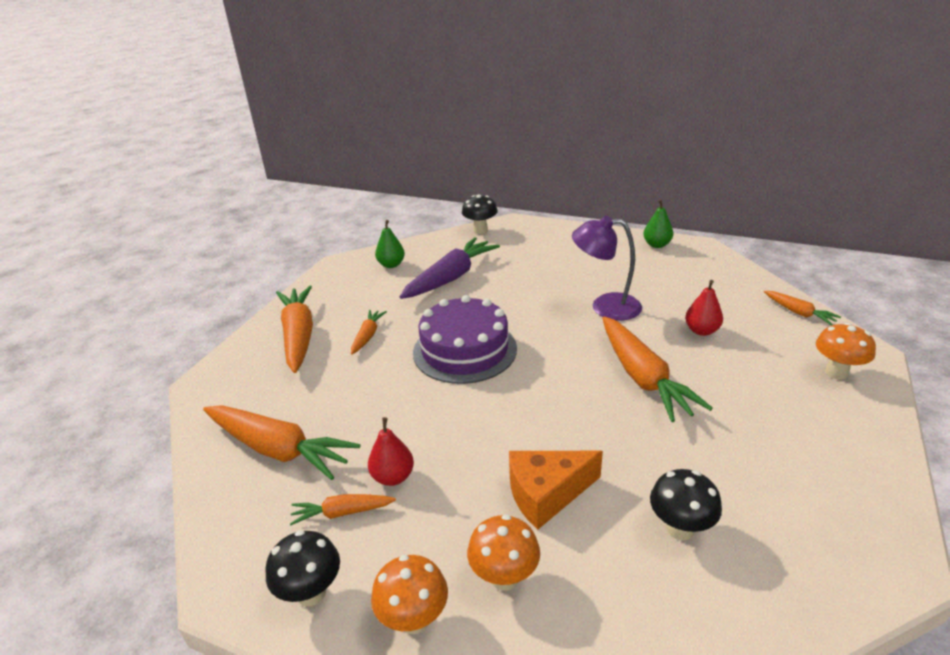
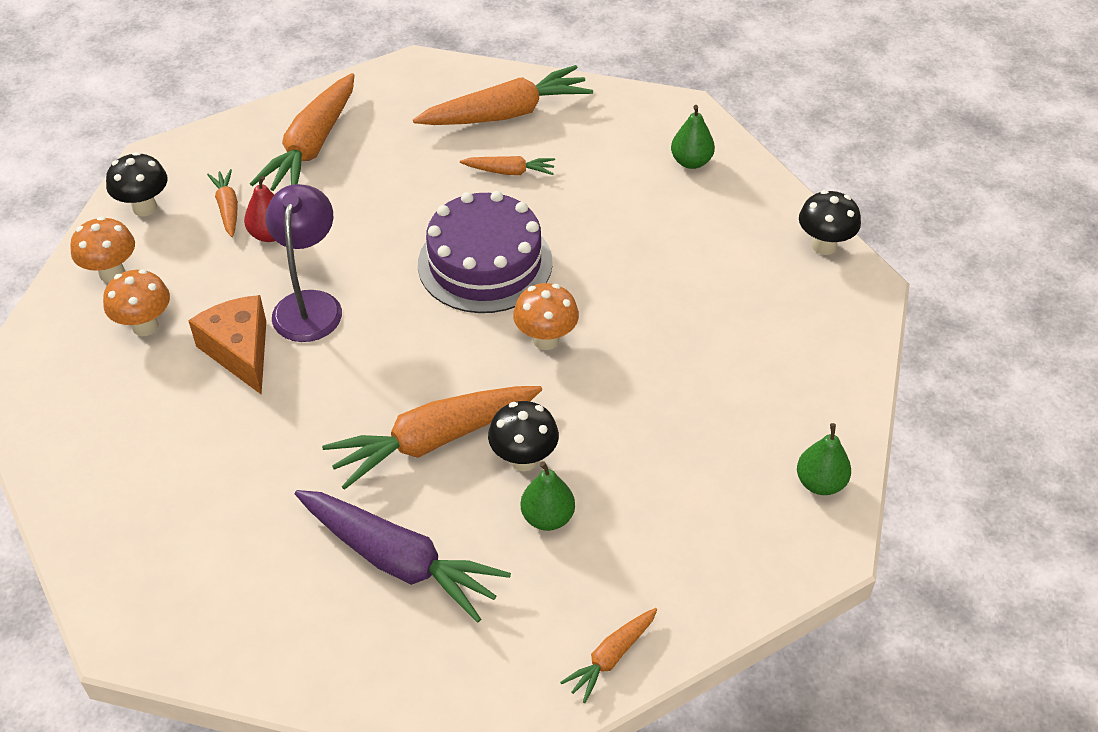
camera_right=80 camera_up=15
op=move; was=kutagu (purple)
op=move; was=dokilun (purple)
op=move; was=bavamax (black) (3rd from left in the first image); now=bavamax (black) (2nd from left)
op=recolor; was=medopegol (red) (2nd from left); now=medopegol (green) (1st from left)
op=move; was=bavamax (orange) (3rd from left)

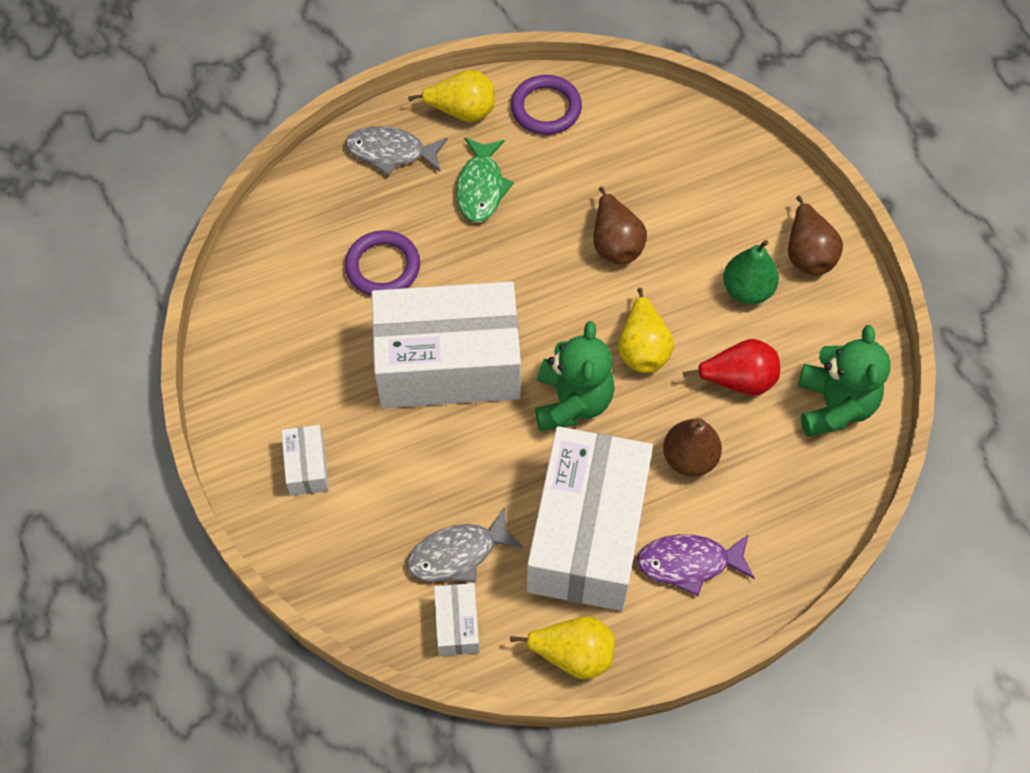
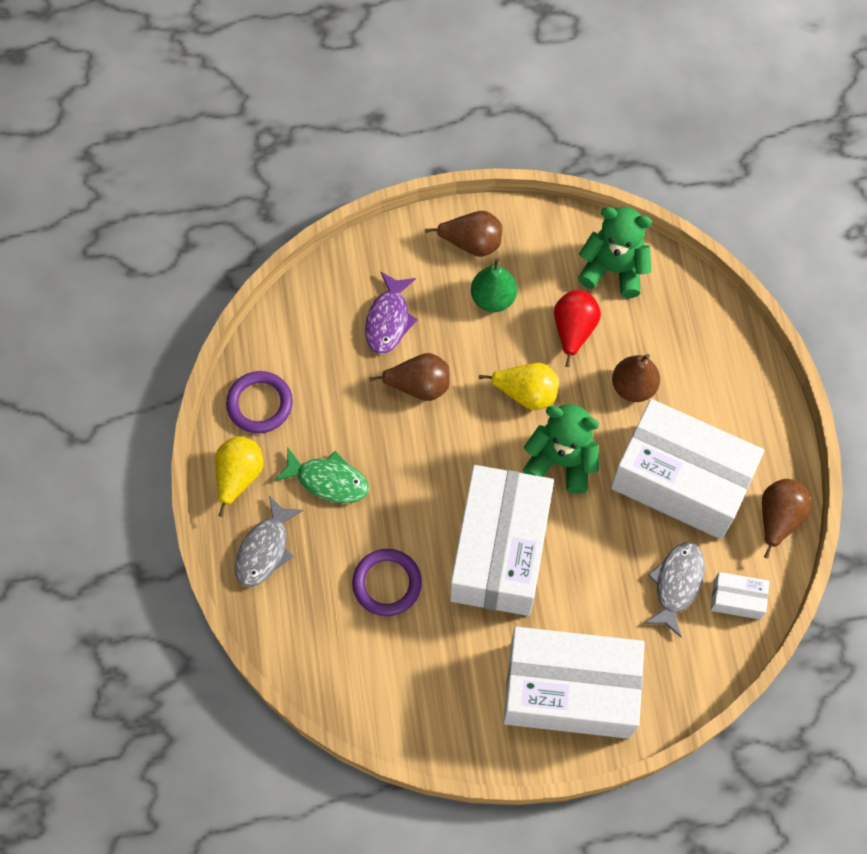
camera_right=-75 camera_up=5
op=resize; was=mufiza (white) (1st from left in the first image); ratio=2.45
op=rotate; was=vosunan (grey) (2nd from left); clockwise=-150
op=recolor; was=medopegol (yellow) (2nd from left); now=medopegol (brown) (4th from left)
op=move; was=vosunan (purple)

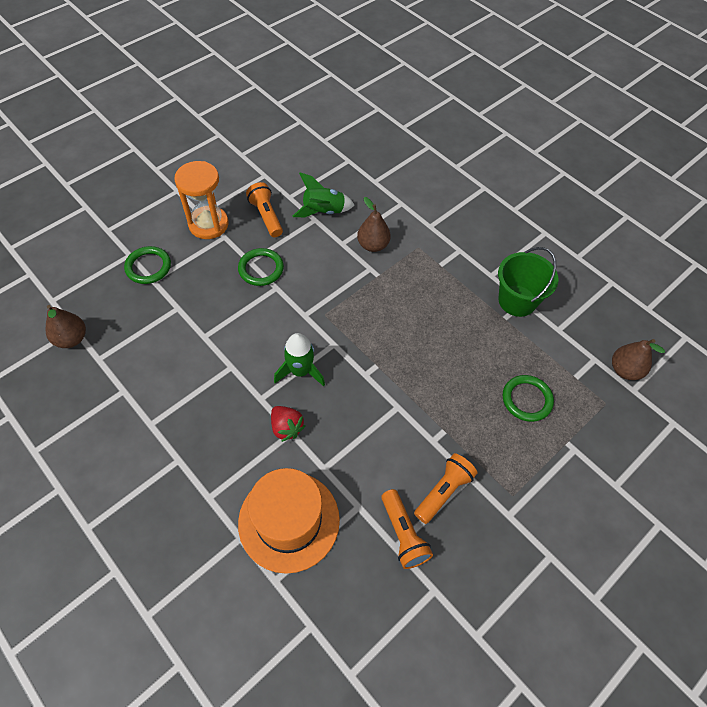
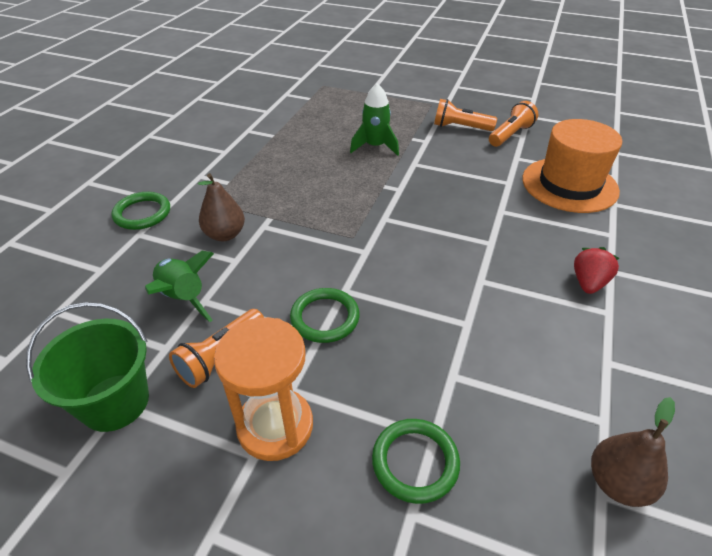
camera_right=-115 camera_up=-15
op=move; was=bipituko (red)
op=move; was=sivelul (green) (1st from left in the first image); now=sivelul (green) (2nd from left)
op=move; was=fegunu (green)
op=move; was=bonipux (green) (3rd from left in the first image); now=bonipux (green) (1st from left)
op=delete; was=medopegol (brown) (3rd from left)

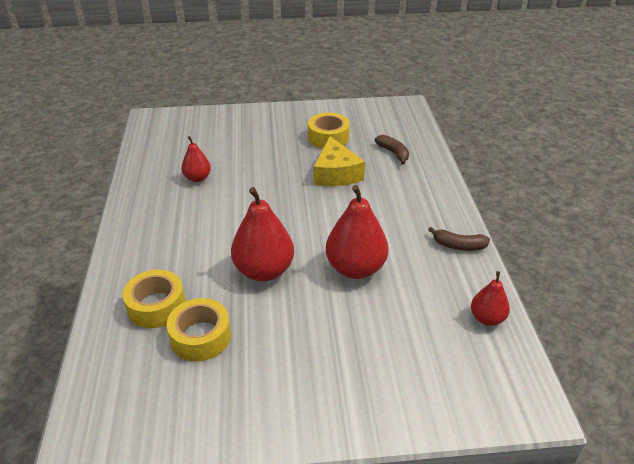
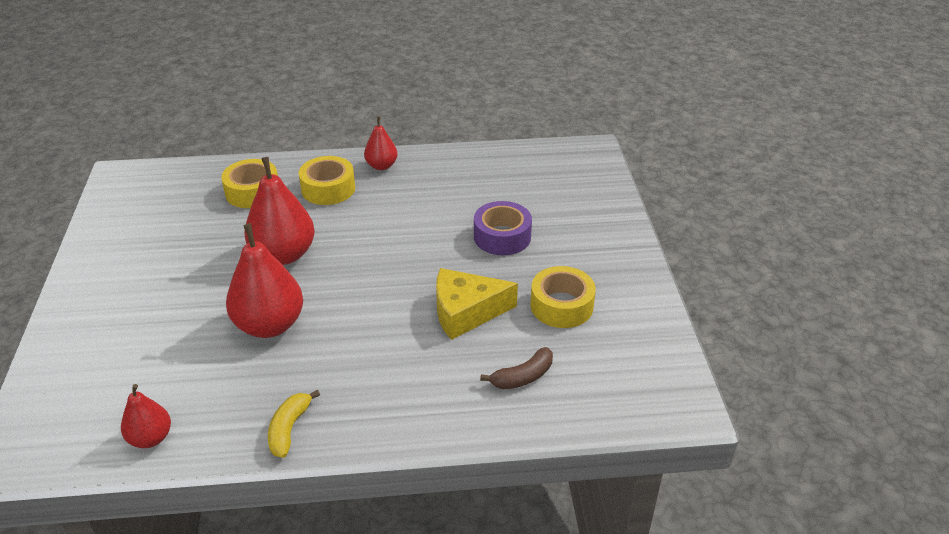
camera_right=90 camera_up=0
op=move; was=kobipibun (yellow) (2nd from left)
op=move; was=medopegol (red) (1st from left in the first image); now=medopegol (red) (4th from left)
op=recolor; was=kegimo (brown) (2nd from left); now=kegimo (yellow)
op=insert; now=kobipibun (purple)

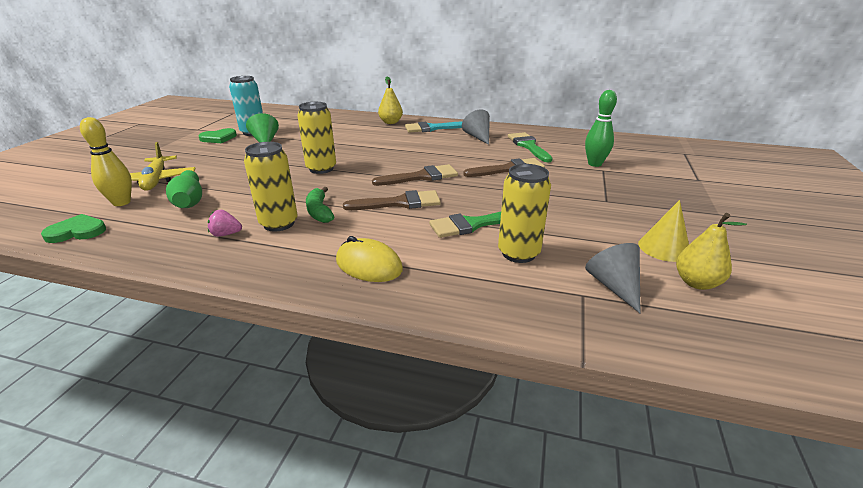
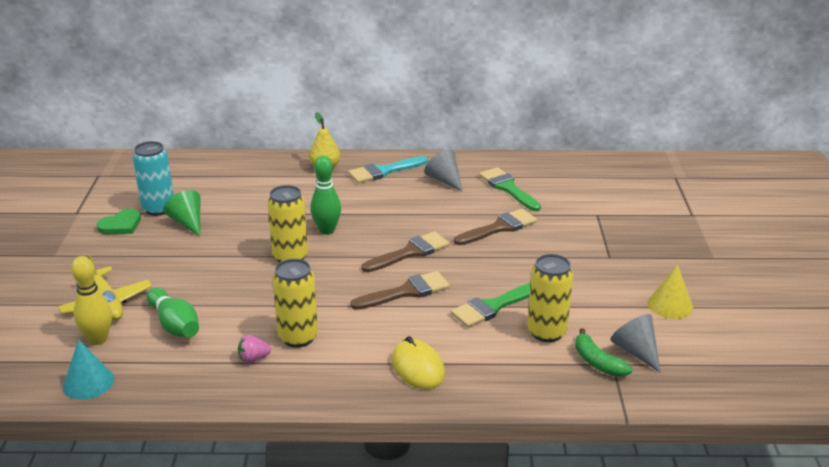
camera_right=-15 camera_up=0
op=replace; was=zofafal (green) (1st from left); now=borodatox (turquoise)
op=move; was=kegimo (green)
op=rotate; was=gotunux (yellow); clockwise=45
op=move; was=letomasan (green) (2nd from left)
op=delete; was=medopegol (yellow) (2nd from left)

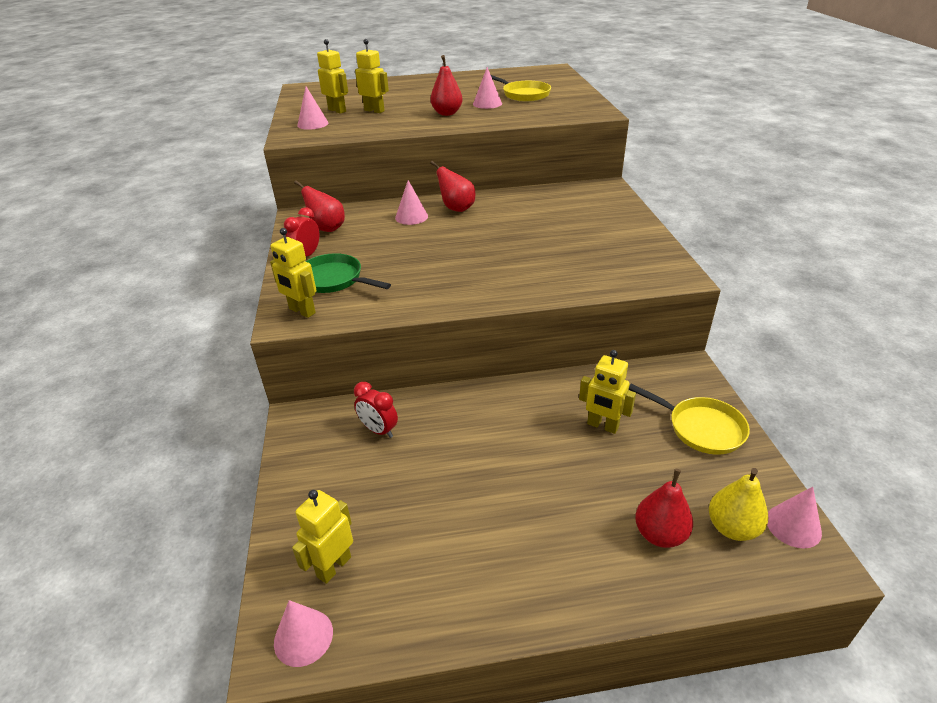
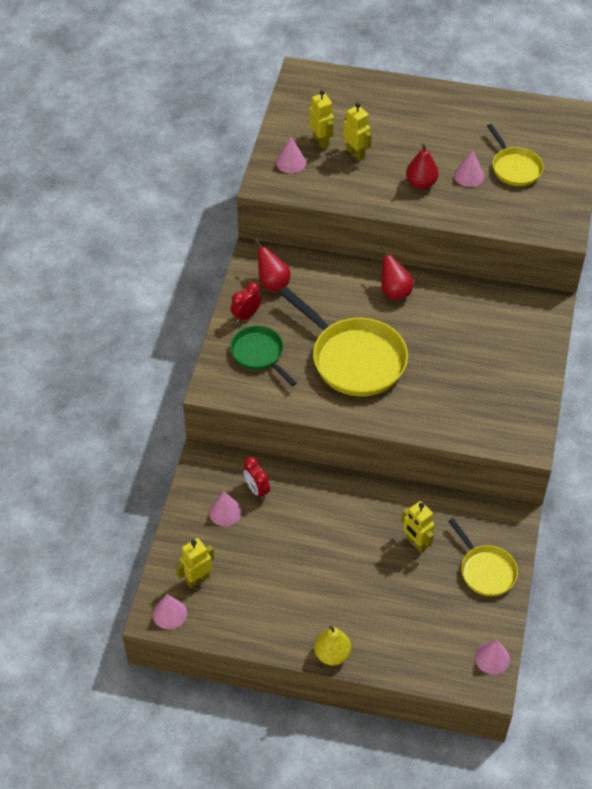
camera_right=20 camera_up=15
op=delete; was=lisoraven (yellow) (1st from left)
op=move; was=borodatox (pink) (3rd from left in the first image); now=borodatox (pink) (2nd from left)
op=delete; was=medopegol (red) (4th from left)
op=move; was=medopegol (yellow)
op=insert; now=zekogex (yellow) (1st from left)

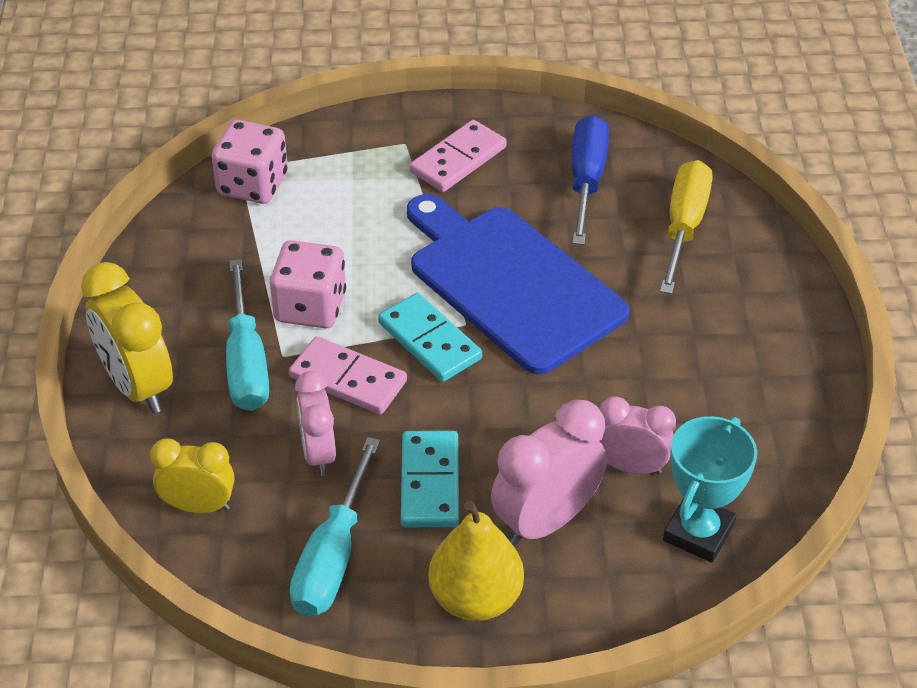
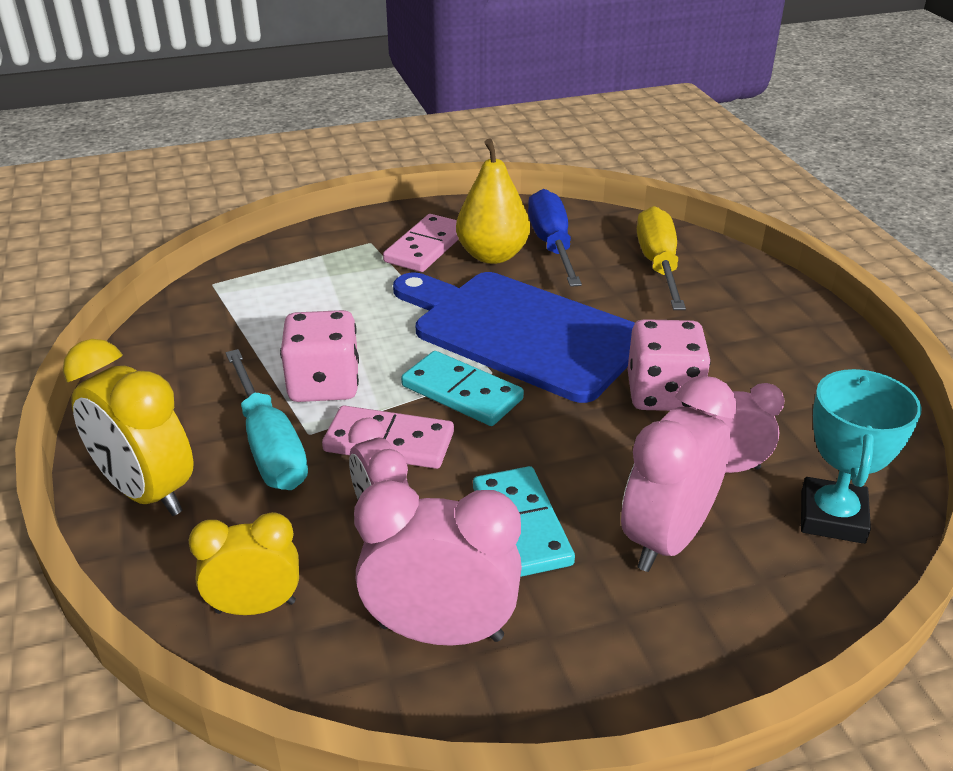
camera_right=-15 camera_up=-10
op=move; was=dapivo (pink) (1st from left in the first image); now=dapivo (pink) (2nd from left)
op=replace; was=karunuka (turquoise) (2nd from left); now=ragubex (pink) (2nd from left)
op=move; was=medopegol (yellow)

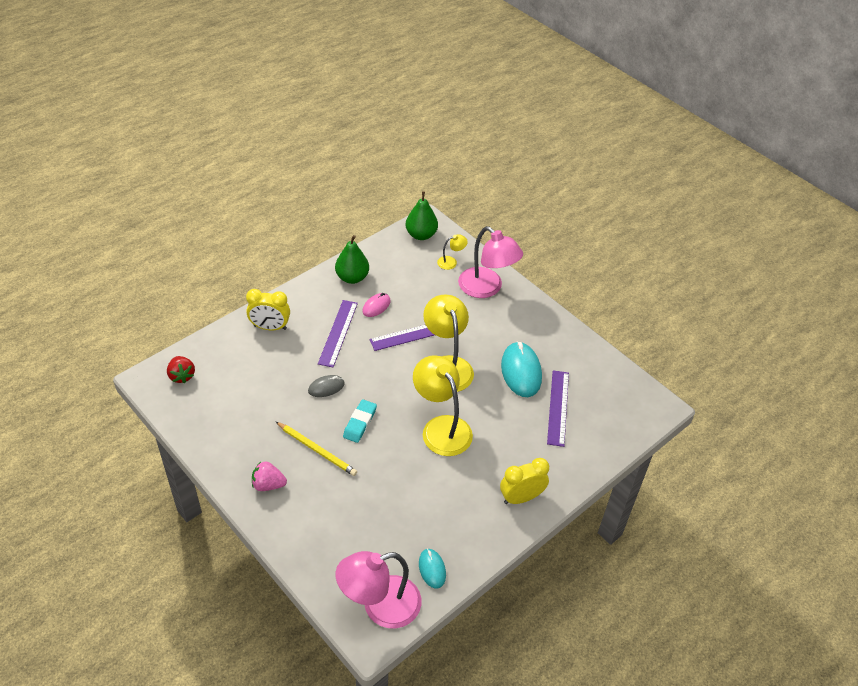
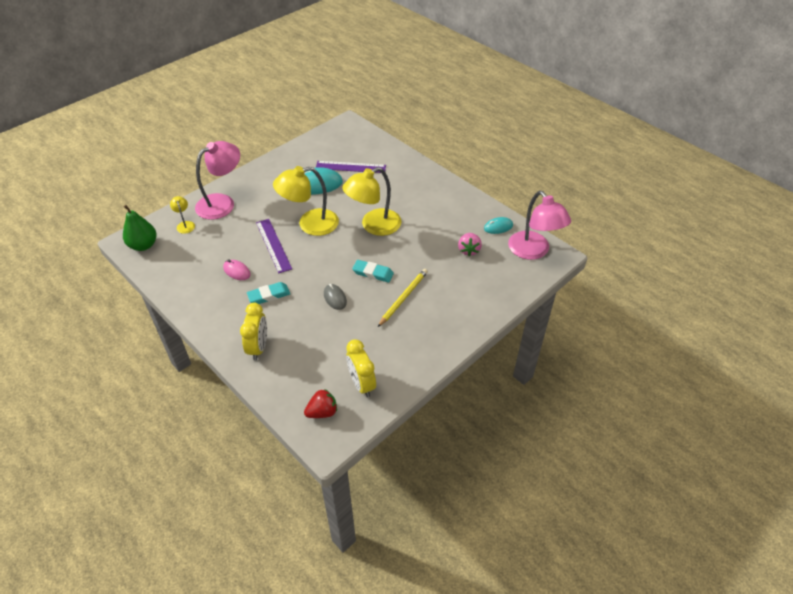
camera_right=-90 camera_up=0
op=move; was=bipituko (pink)
op=replace; was=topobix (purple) (1st from left); now=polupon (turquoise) (1st from left)
op=delete; was=medopegol (green) (1st from left)
op=move; was=ragubex (yellow) (2nd from left)

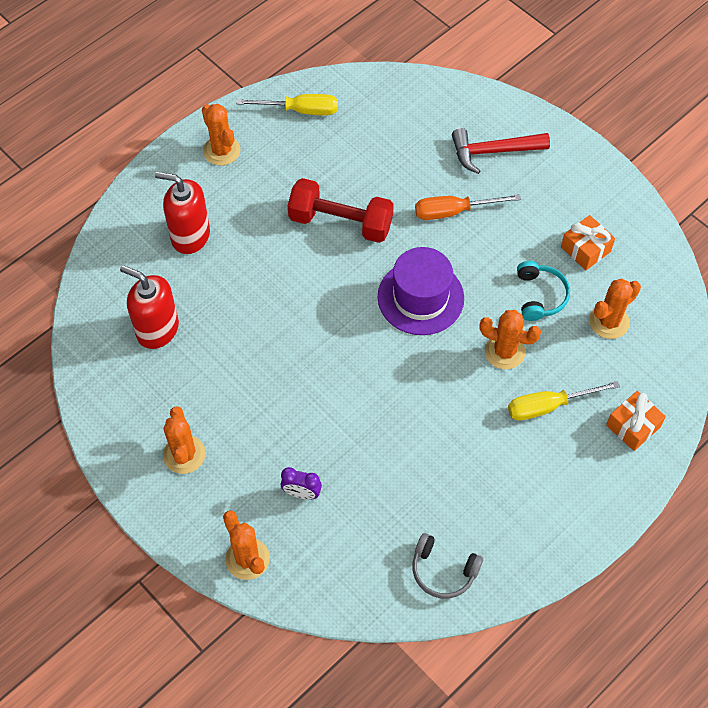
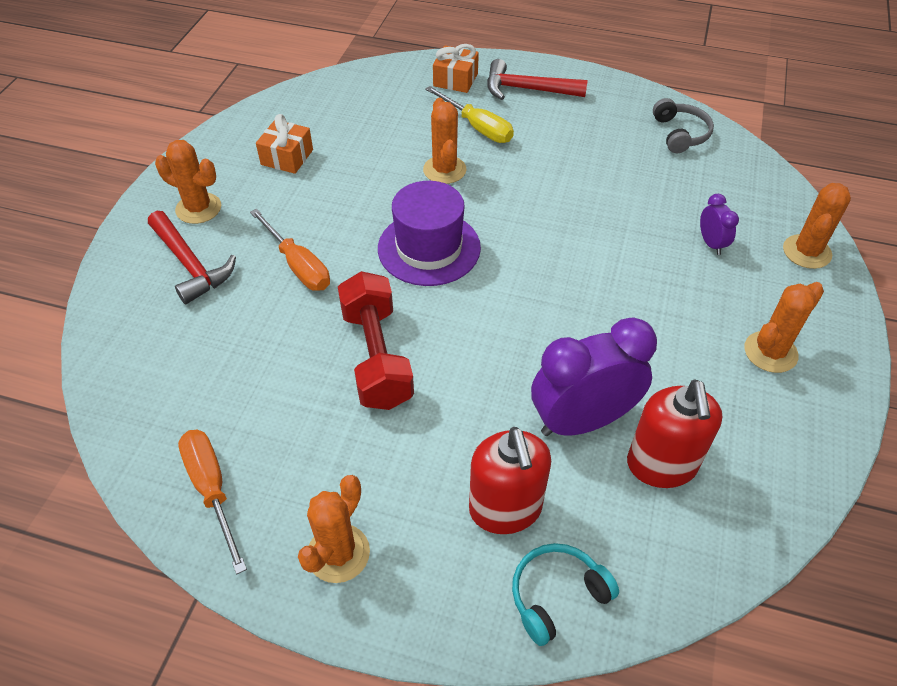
camera_right=-120 camera_up=-10
op=recolor; was=karunuka (yellow) (1st from left); now=karunuka (orange) (1st from left)
op=move; was=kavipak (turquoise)
op=move; was=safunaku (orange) (5th from left in the first image); now=safunaku (orange) (1st from left)
op=insert; now=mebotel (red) (2nd from left)
op=insert; now=ragubex (purple) (1st from left)

